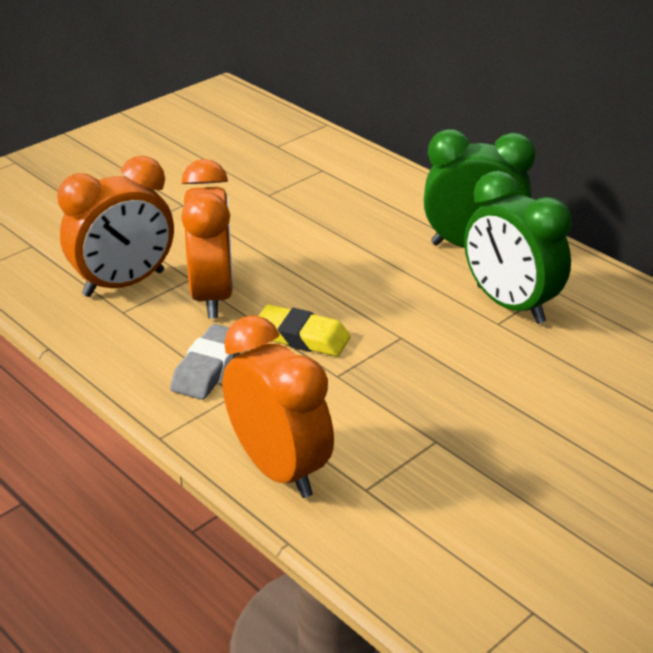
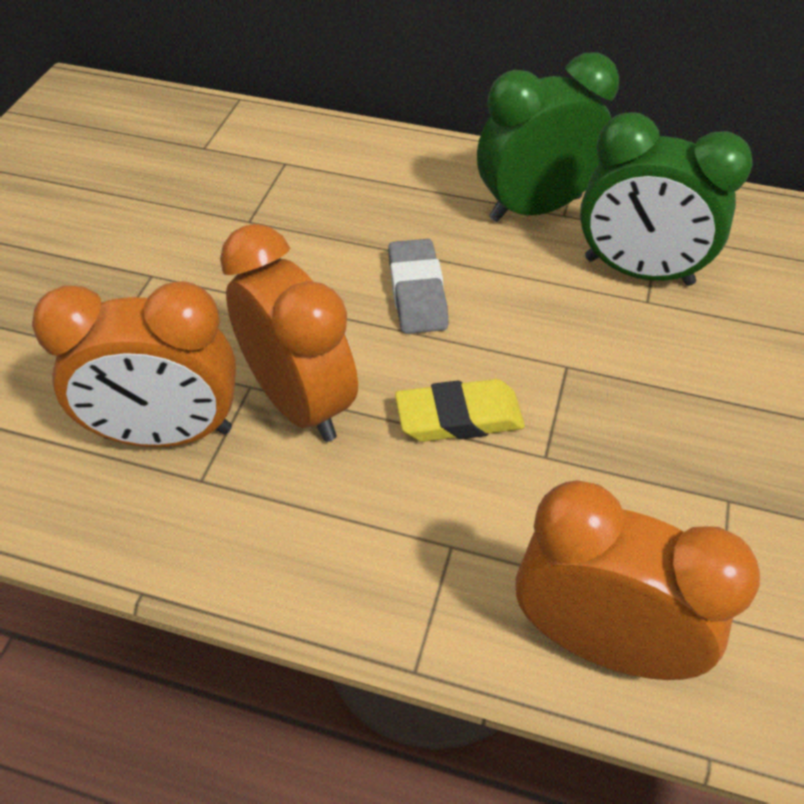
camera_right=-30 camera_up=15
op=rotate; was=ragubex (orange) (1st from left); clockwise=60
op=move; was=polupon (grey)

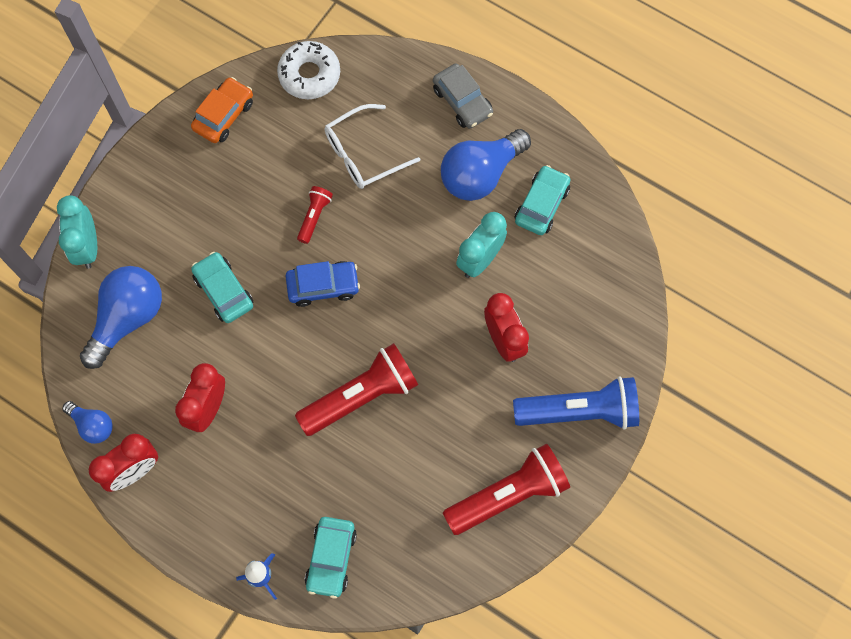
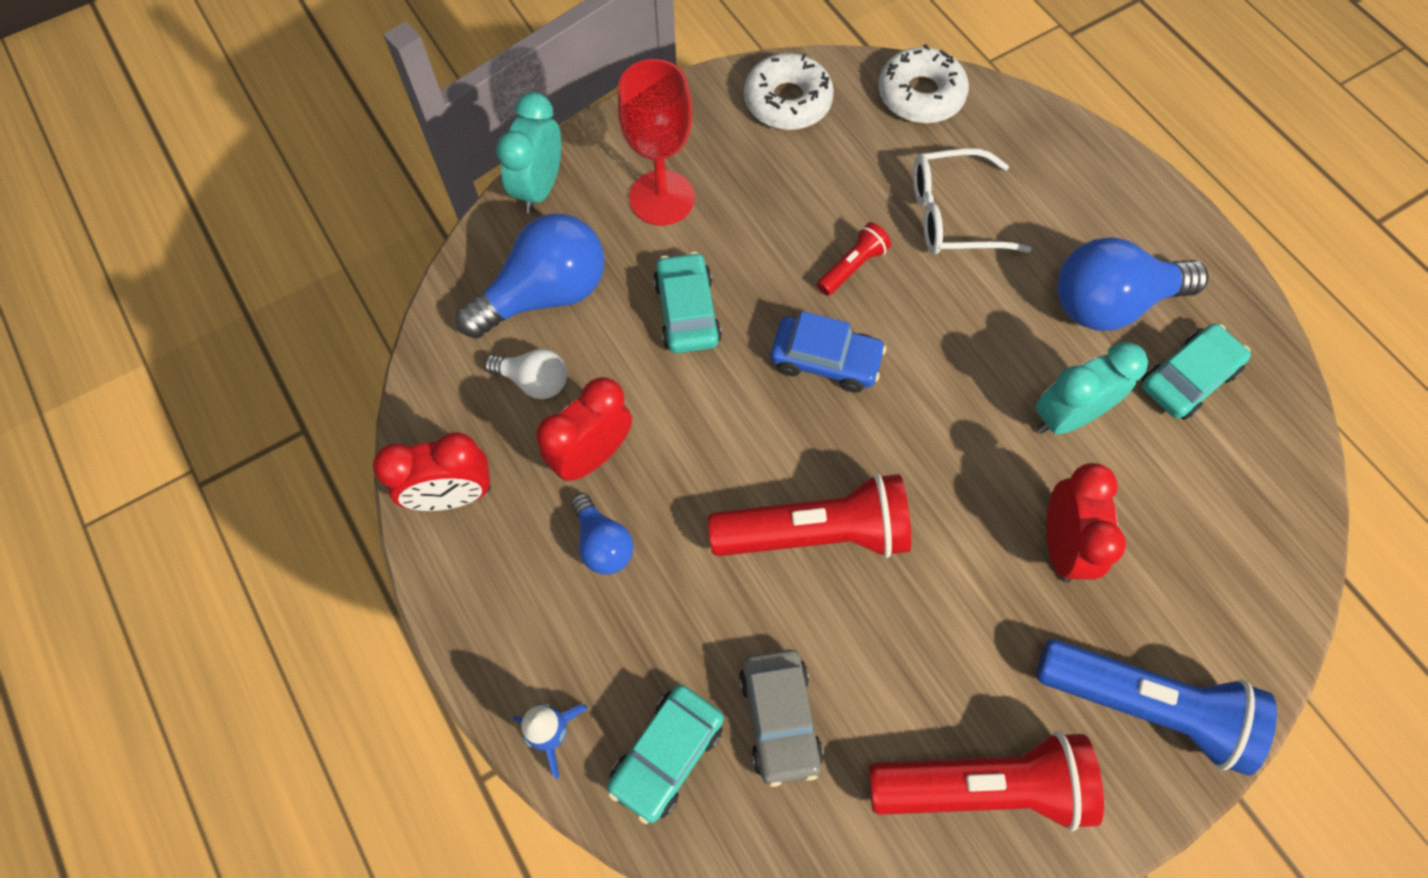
camera_right=25 camera_up=-5
op=move; was=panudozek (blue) (1st from left in the first image); now=panudozek (blue) (2nd from left)
op=replace; was=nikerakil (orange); now=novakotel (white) (1st from left)
op=move; was=nikerakil (grey)
op=insert; now=panudozek (white)
op=insert; now=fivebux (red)

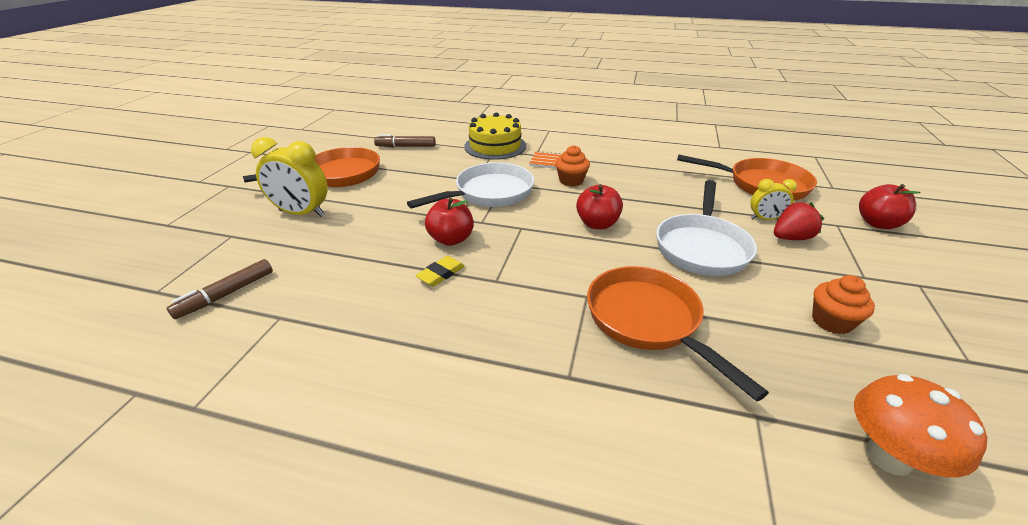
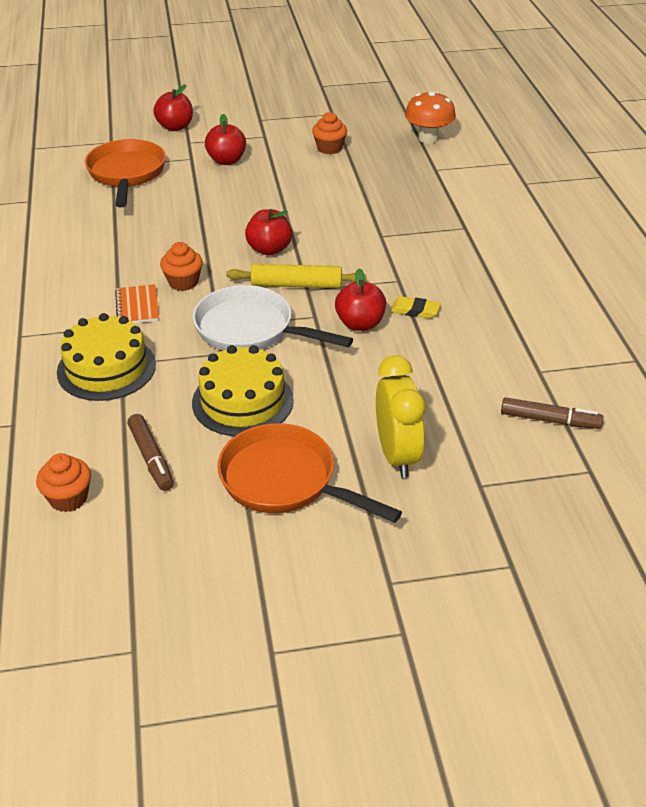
camera_right=-115 camera_up=5
op=delete; was=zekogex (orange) (2nd from left)
op=delete; was=zekogex (white) (2nd from left)
op=delete; was=ragubex (yellow) (2nd from left)
op=replace; was=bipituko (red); now=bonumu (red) (2nd from left)
op=insert; now=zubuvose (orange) (1st from left)
op=insert; now=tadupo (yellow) (2nd from left)
op=insert; now=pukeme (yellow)

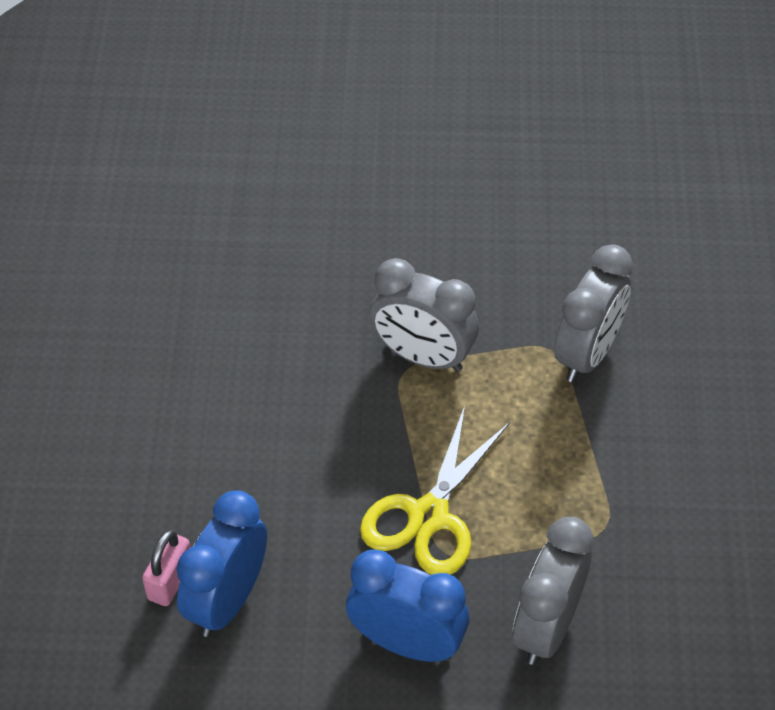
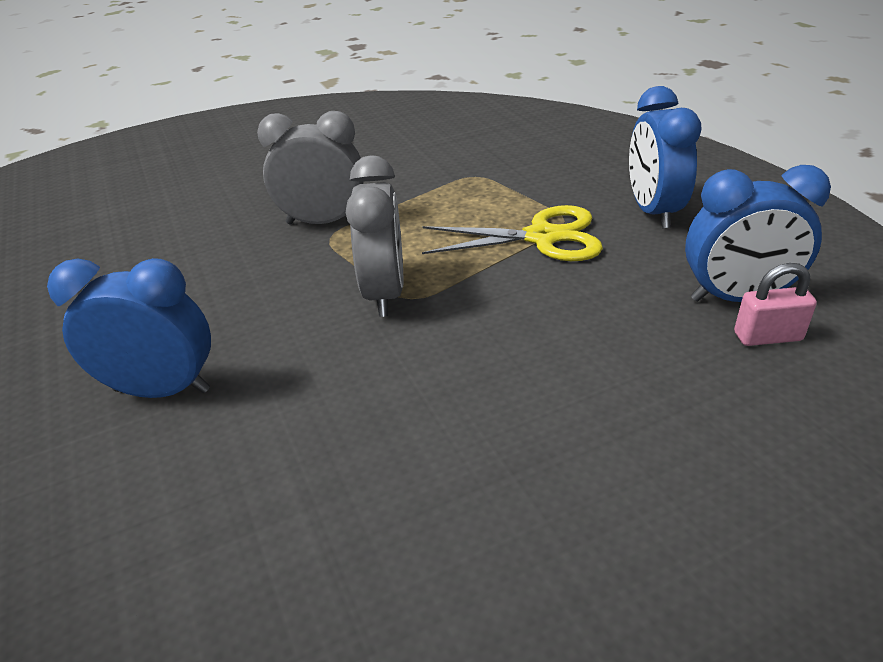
camera_right=-115 camera_up=-15
op=delete; was=ragubex (grey) (2nd from left)
op=insert; now=ragubex (blue) (1st from left)

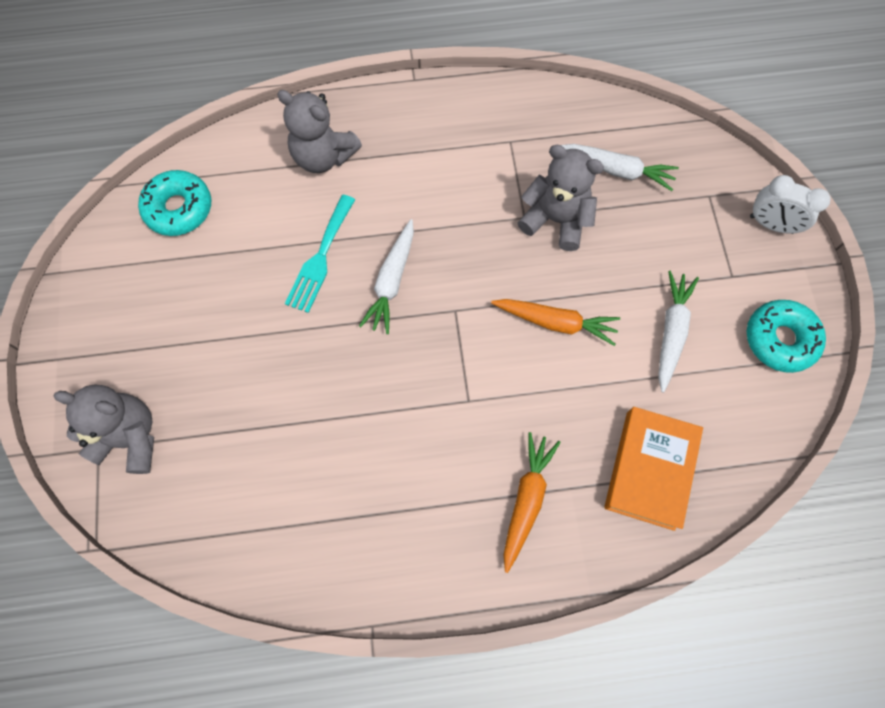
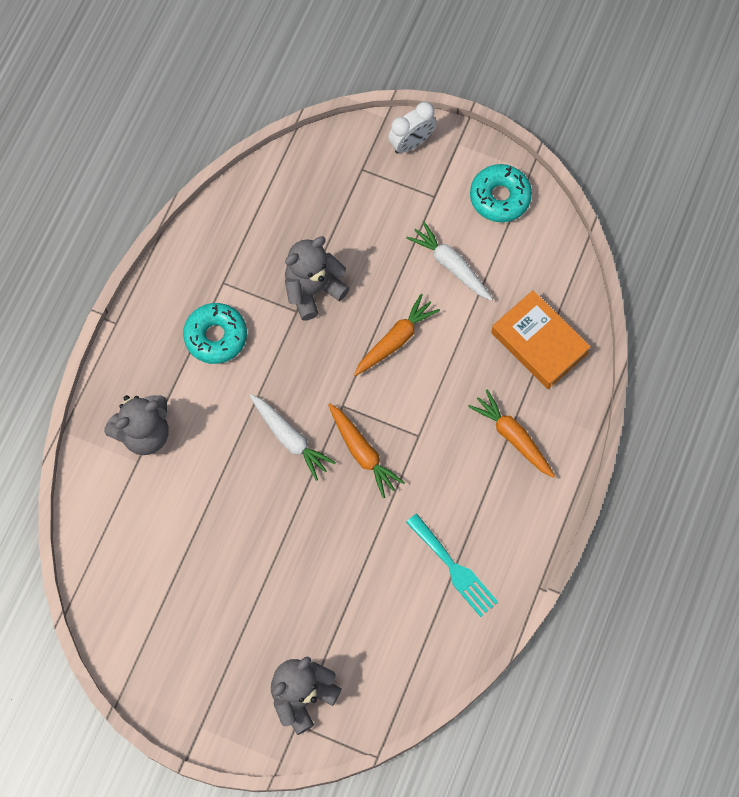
camera_right=-60 camera_up=0
op=move; was=novakotel (turquoise) (1st from left)
op=move; was=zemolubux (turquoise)
op=delete; was=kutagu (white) (2nd from left)
op=insert; now=kutagu (orange) (1st from left)

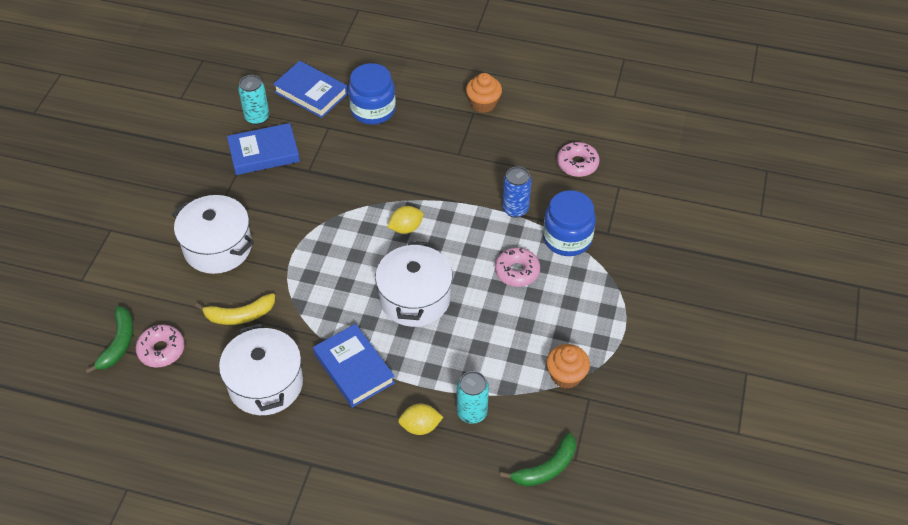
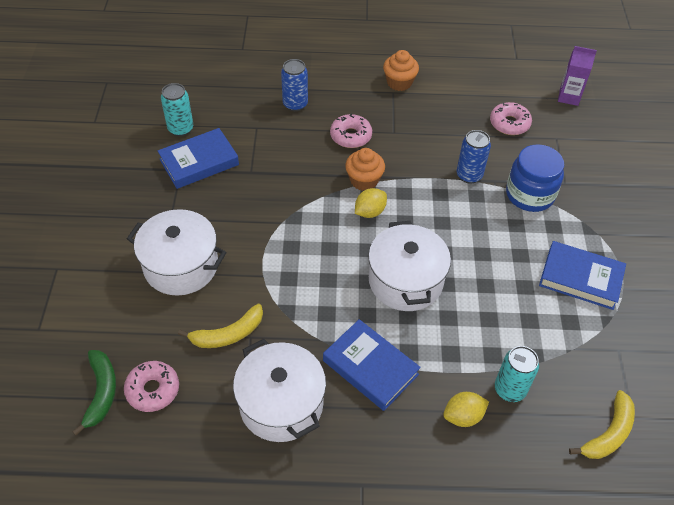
camera_right=-15 camera_up=0
op=move; was=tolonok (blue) (2nd from left in the first image); now=tolonok (blue) (3rd from left)
op=replace; was=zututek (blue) (1st from left); now=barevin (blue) (1st from left)
op=move; was=novakotel (pink) (2nd from left)
op=recolor; was=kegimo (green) (2nd from left); now=kegimo (yellow) (2nd from left)
op=move; was=zubuvose (orange) (2nd from left in the first image); now=zubuvose (orange) (1st from left)
op=insert; now=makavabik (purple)

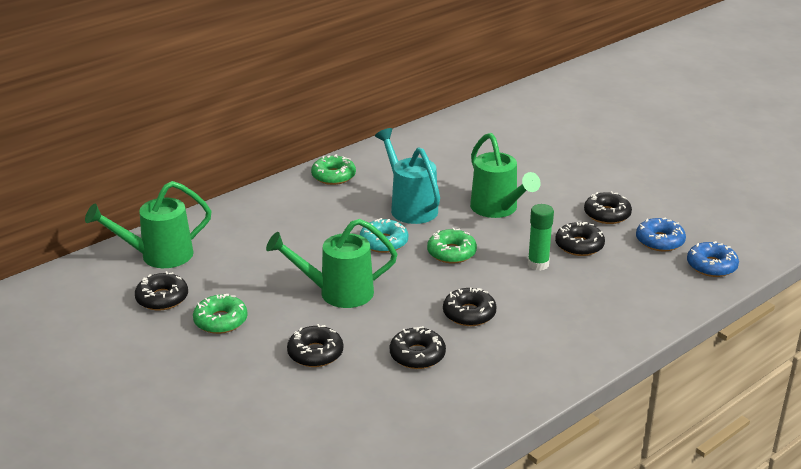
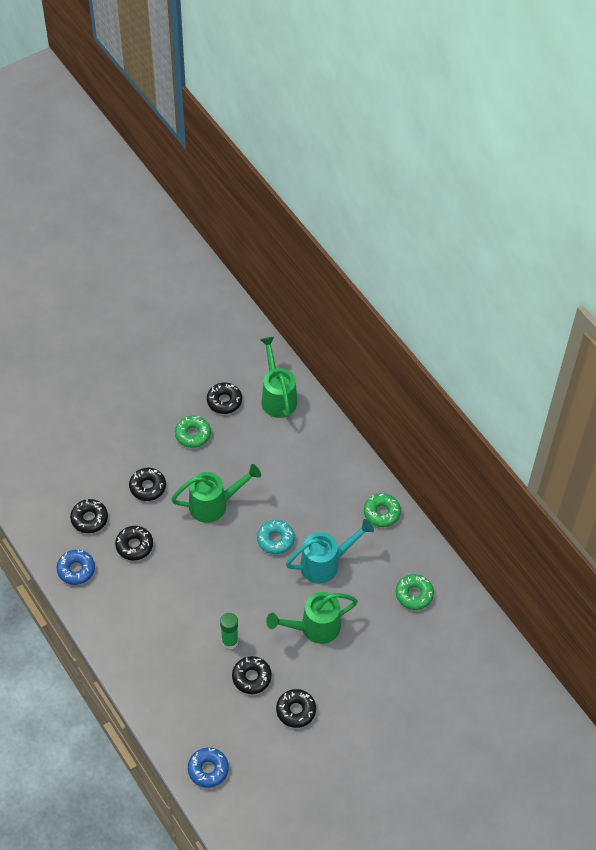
camera_right=95 camera_up=25
op=rotate; was=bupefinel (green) (2nd from left in the first image); clockwise=75
op=move; was=novakotel (green) (3rd from left)
op=move; was=novakotel (black) (4th from left in the first image); now=novakotel (black) (1st from left)
op=move; was=novakotel (blue) (1st from left)

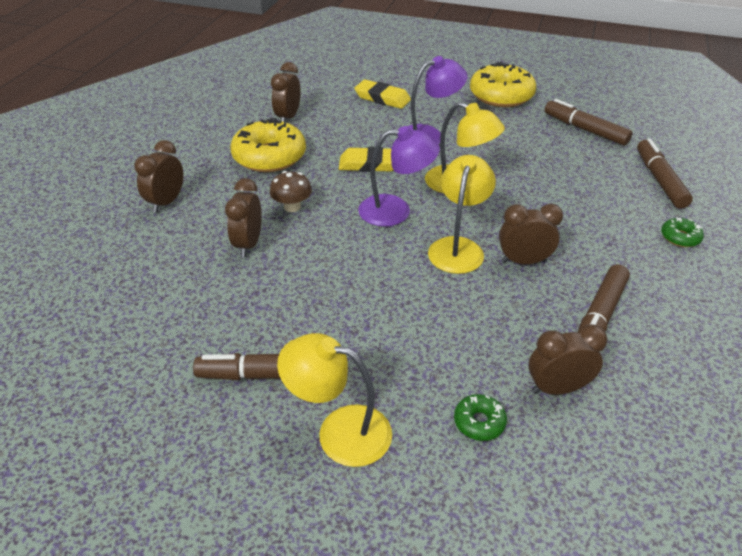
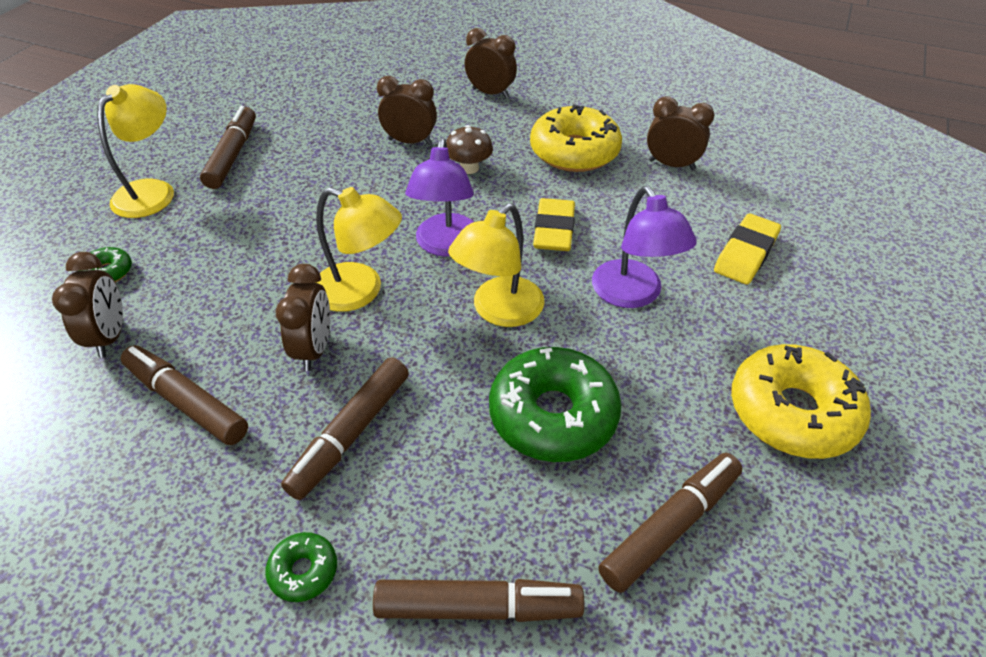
camera_right=95 camera_up=5
op=insert; now=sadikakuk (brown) (3rd from left)
op=insert; now=novakotel (green) (3rd from left)

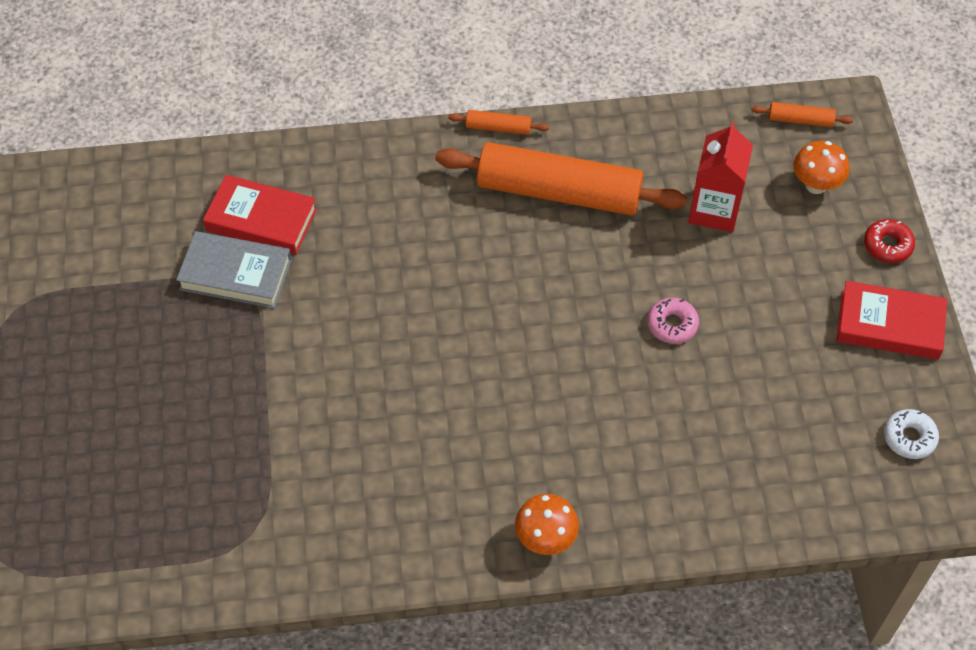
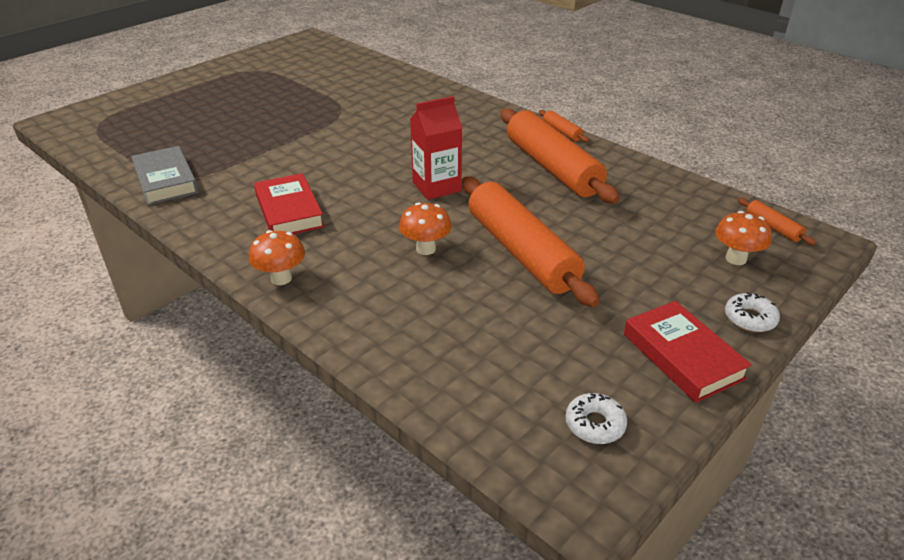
camera_right=50 camera_up=-20
op=move; was=tolonok (grey)
op=move; was=tolonok (red) (1st from left)
op=replace; was=novakotel (pink); now=pukeme (orange) (1st from left)
op=move; was=makavabik (red)
op=recolor; was=novakotel (red); now=novakotel (white) (2nd from left)
op=insert; now=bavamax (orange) (2nd from left)

